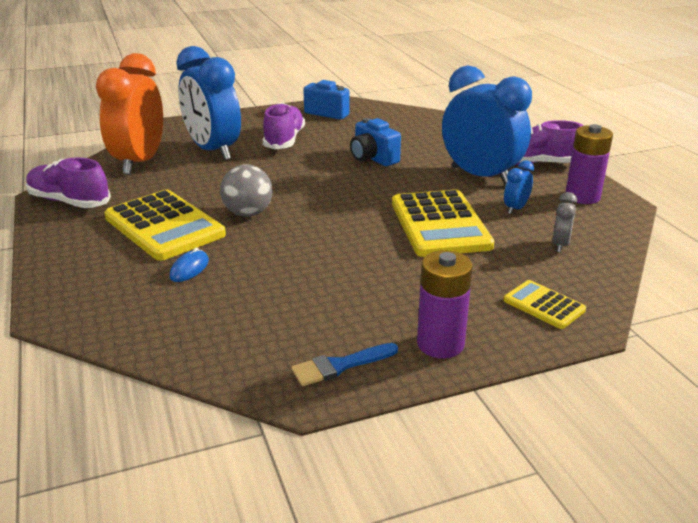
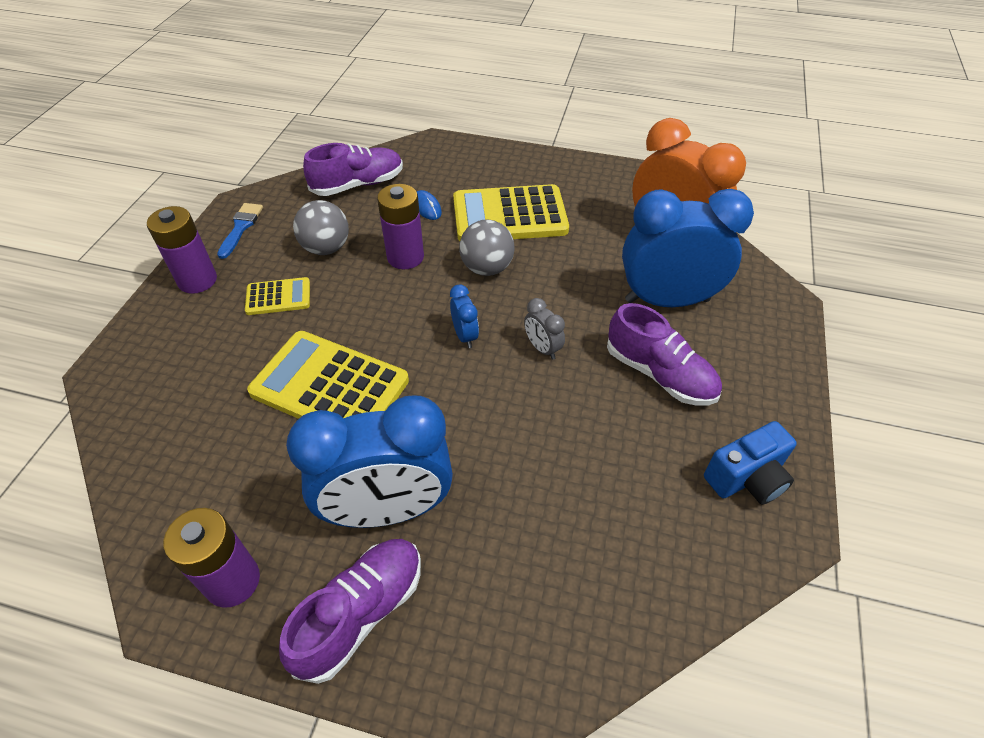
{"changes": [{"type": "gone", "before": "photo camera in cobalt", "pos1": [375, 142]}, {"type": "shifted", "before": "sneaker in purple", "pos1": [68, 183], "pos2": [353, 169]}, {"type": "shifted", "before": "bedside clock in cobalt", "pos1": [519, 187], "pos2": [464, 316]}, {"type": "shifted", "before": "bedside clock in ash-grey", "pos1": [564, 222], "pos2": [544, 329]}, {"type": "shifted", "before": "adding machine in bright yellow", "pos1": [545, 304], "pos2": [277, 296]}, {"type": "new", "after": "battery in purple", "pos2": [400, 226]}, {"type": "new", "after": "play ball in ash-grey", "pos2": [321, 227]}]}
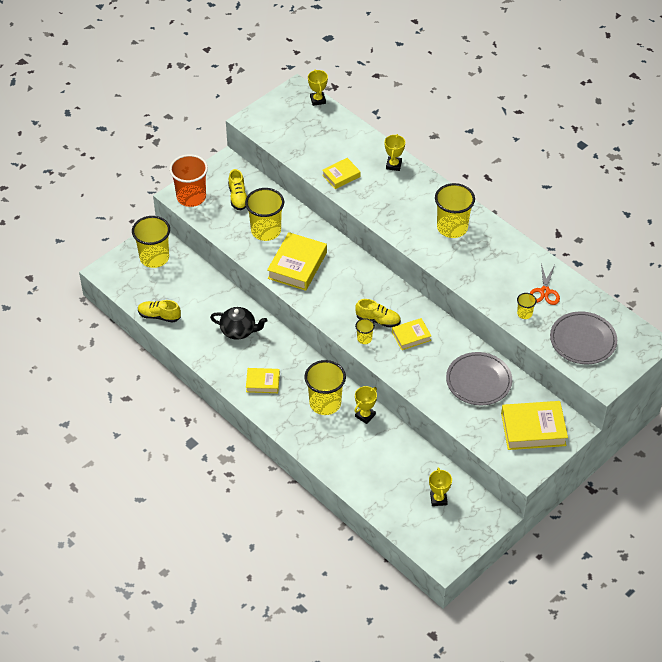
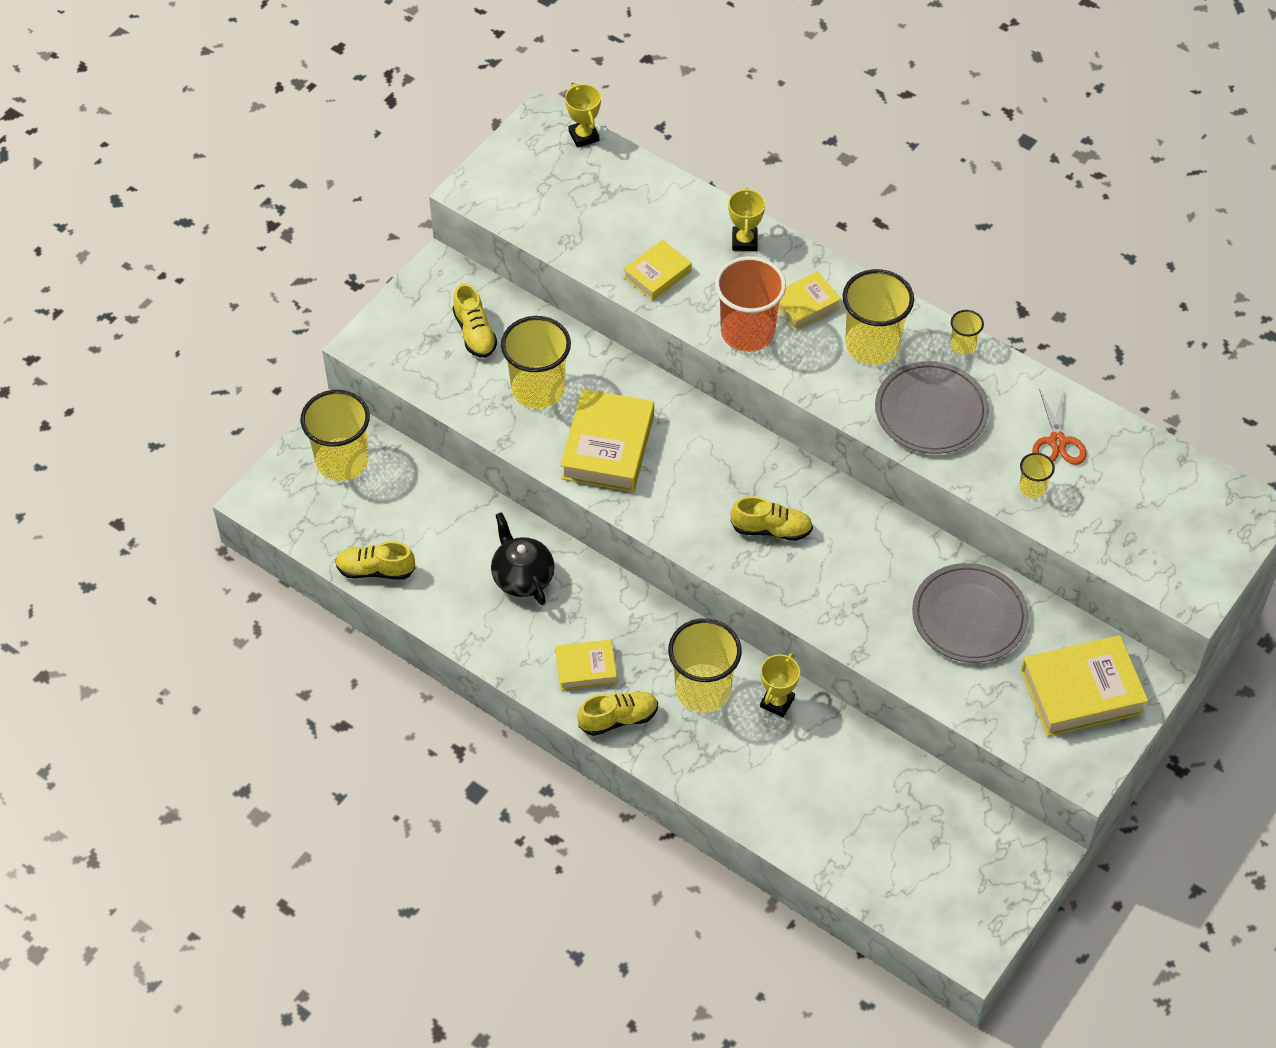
{"changes": [{"type": "shifted", "before": "beaker in orange-coloured", "pos1": [188, 180], "pos2": [750, 304]}, {"type": "rotated", "before": "tea pot in jet-black", "pos1": [239, 323], "pos2": [523, 558], "turn": -120}, {"type": "shifted", "before": "dinner plate in ash-grey", "pos1": [583, 337], "pos2": [932, 407]}, {"type": "shifted", "before": "beaker in bright yellow", "pos1": [365, 331], "pos2": [967, 332]}, {"type": "shifted", "before": "book in bright yellow", "pos1": [411, 334], "pos2": [809, 300]}, {"type": "gone", "before": "prize cup in bright yellow", "pos1": [440, 486]}, {"type": "new", "after": "sneaker in bright yellow", "pos2": [617, 713]}]}
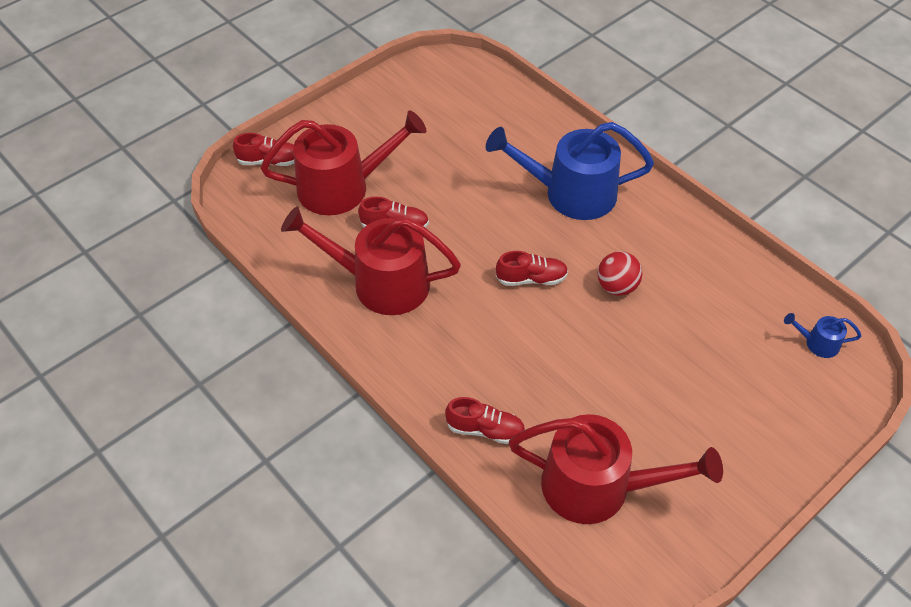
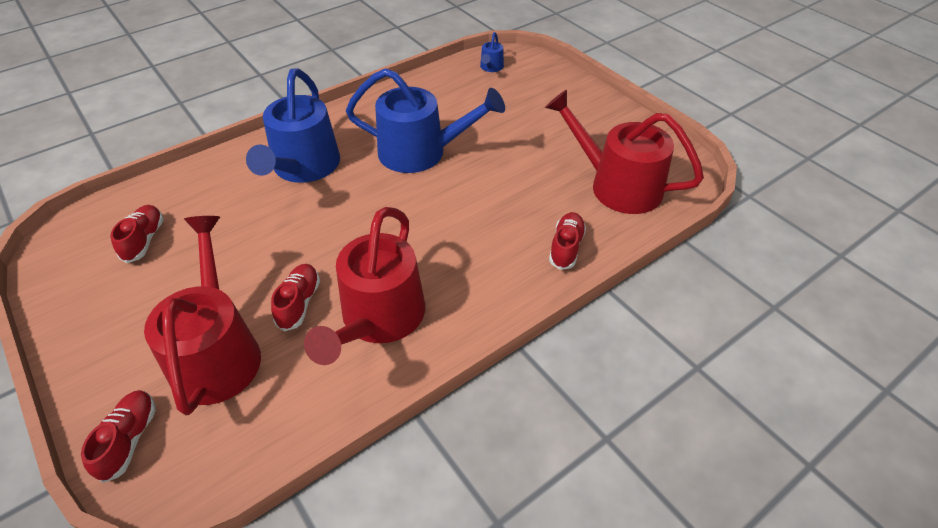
{"changes": [{"type": "shifted", "before": "sneaker in red", "pos1": [532, 268], "pos2": [137, 234]}, {"type": "swapped", "before": "play ball in red", "after": "sprinkling can in cobalt", "pos1": [620, 273], "pos2": [425, 120]}, {"type": "rotated", "before": "sprinkling can in red", "pos1": [616, 469], "pos2": [624, 152], "turn": -75}]}
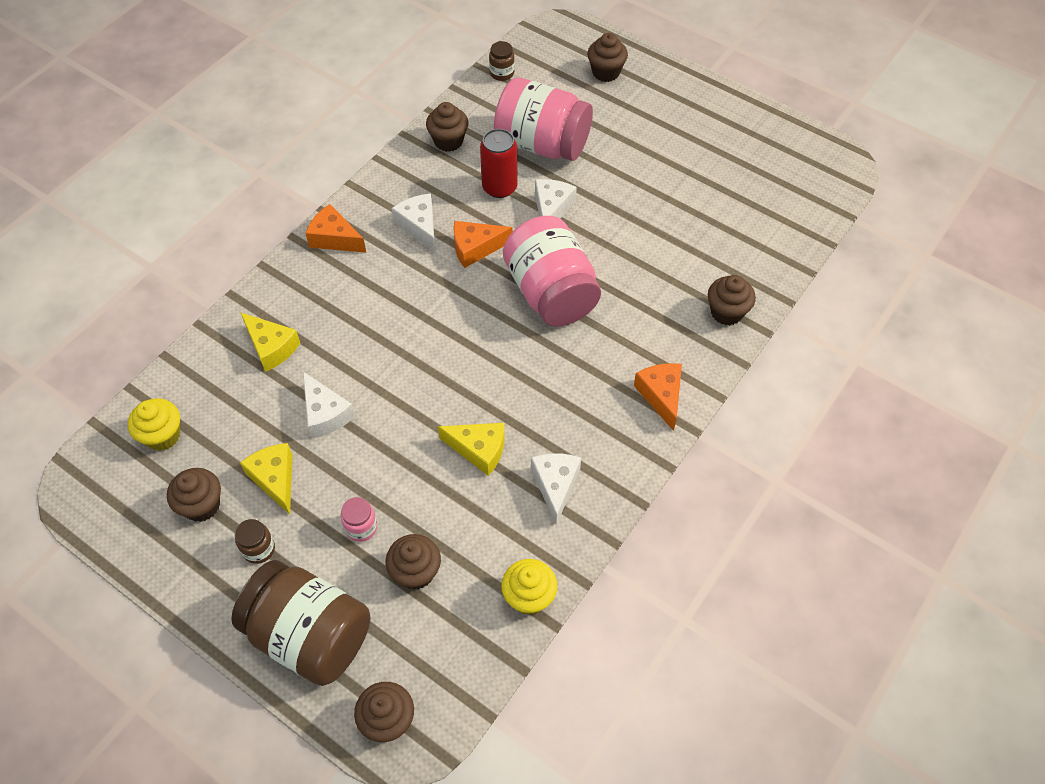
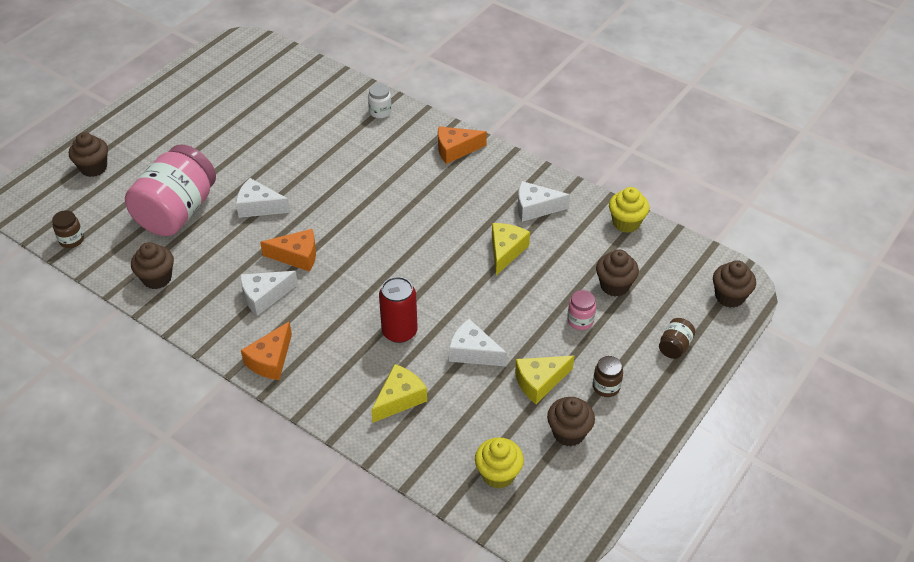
{"changes": [{"type": "shifted", "before": "soda can in red", "pos1": [498, 163], "pos2": [398, 310]}, {"type": "gone", "before": "preserve jar in rose-pink", "pos1": [552, 271]}, {"type": "rotated", "before": "cheese wedge in orange-coloured", "pos1": [483, 244], "pos2": [288, 250], "turn": -75}, {"type": "swapped", "before": "cupcake in brown", "after": "preserve jar in pure white", "pos1": [732, 300], "pos2": [380, 101]}, {"type": "rotated", "before": "cheese wedge in pure white", "pos1": [329, 405], "pos2": [478, 343], "turn": -120}, {"type": "scaled", "before": "preserve jar in brown", "pos1": [300, 623], "pos2": [677, 338], "scale": 0.4}]}
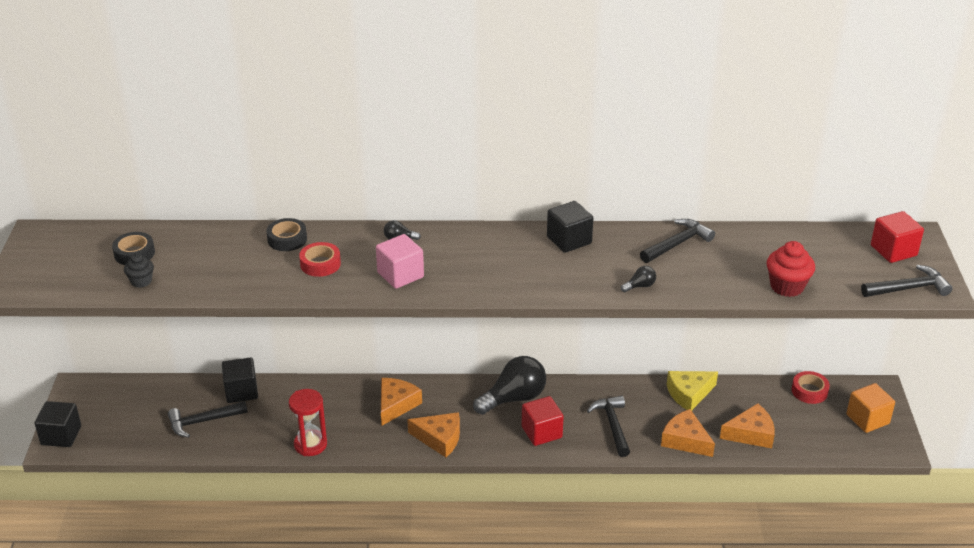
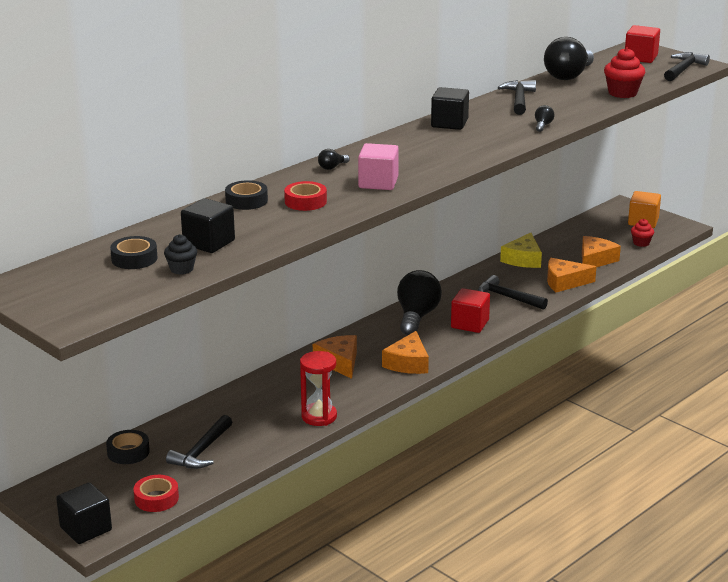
{"changes": [{"type": "shifted", "before": "solid cube in jet-black", "pos1": [240, 380], "pos2": [208, 225]}, {"type": "shifted", "before": "roll of tape in red", "pos1": [811, 387], "pos2": [156, 493]}, {"type": "rotated", "before": "cheese wedge in orange-coloured", "pos1": [433, 434], "pos2": [405, 352], "turn": 135}, {"type": "new", "after": "bulb in jet-black", "pos2": [569, 58]}, {"type": "new", "after": "cupcake in red", "pos2": [642, 233]}, {"type": "new", "after": "roll of tape in jet-black", "pos2": [128, 447]}]}
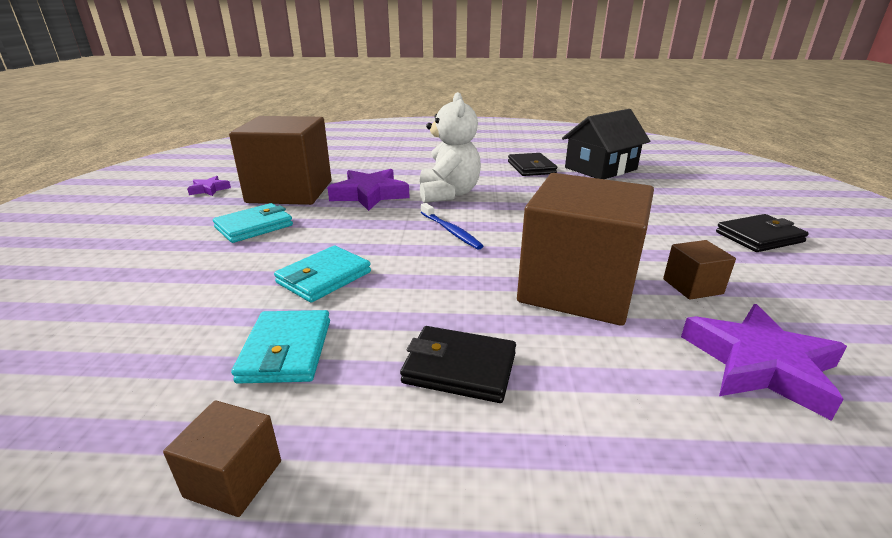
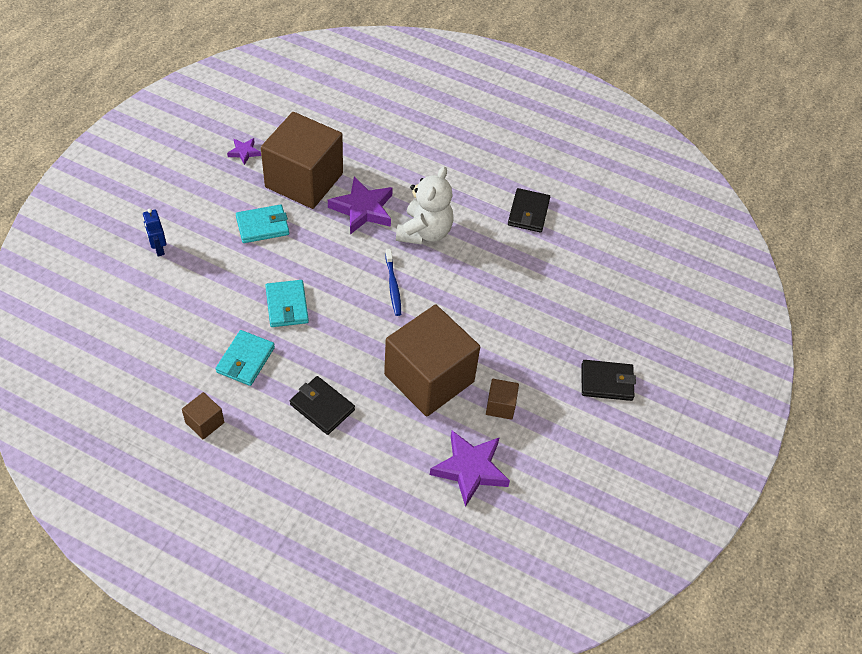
{"changes": [{"type": "gone", "before": "toy house in jet-black", "pos1": [606, 144]}, {"type": "rotated", "before": "wallet in teal", "pos1": [322, 274], "pos2": [287, 303], "turn": -75}, {"type": "new", "after": "robot figure in cobalt", "pos2": [154, 232]}]}
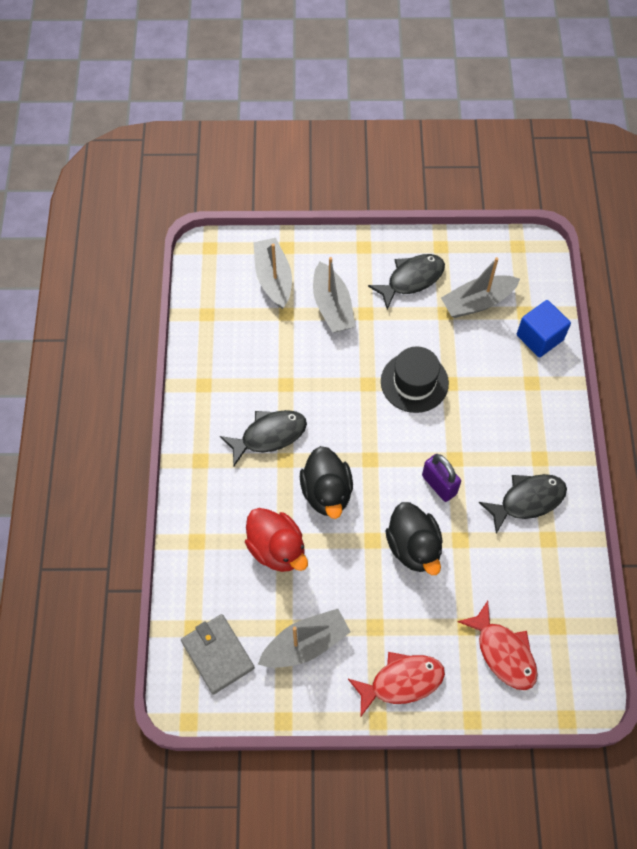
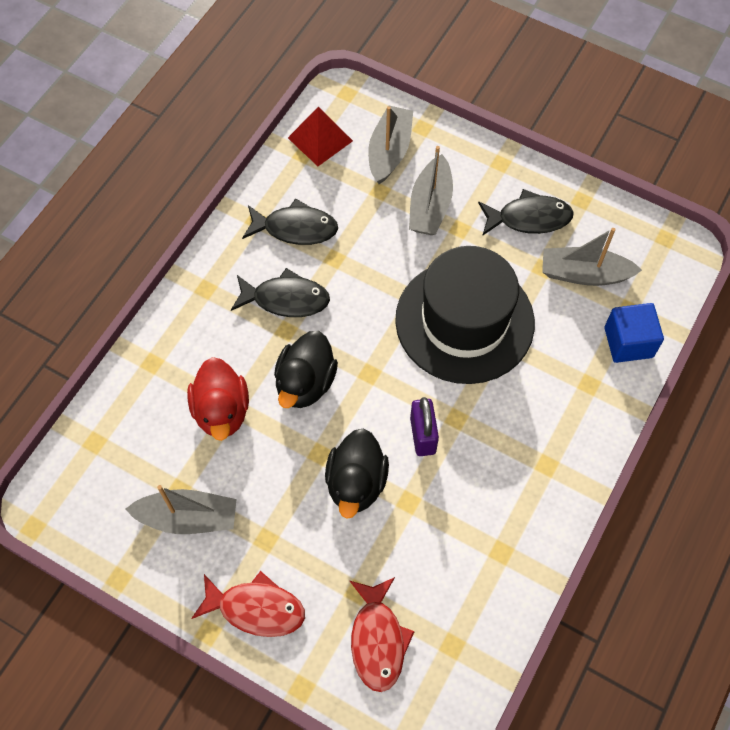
{"changes": [{"type": "scaled", "before": "top hat in jet-black", "pos1": [415, 379], "pos2": [465, 315], "scale": 1.75}, {"type": "shifted", "before": "toy fish in jet-black", "pos1": [522, 504], "pos2": [290, 221]}, {"type": "gone", "before": "wallet in ash-grey", "pos1": [218, 654]}, {"type": "new", "after": "pyramid shape in red", "pos2": [320, 136]}]}
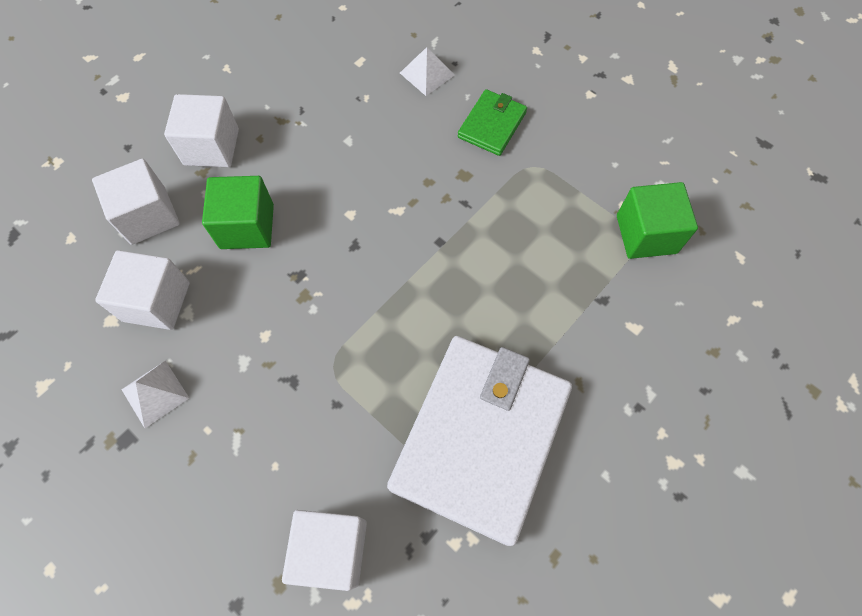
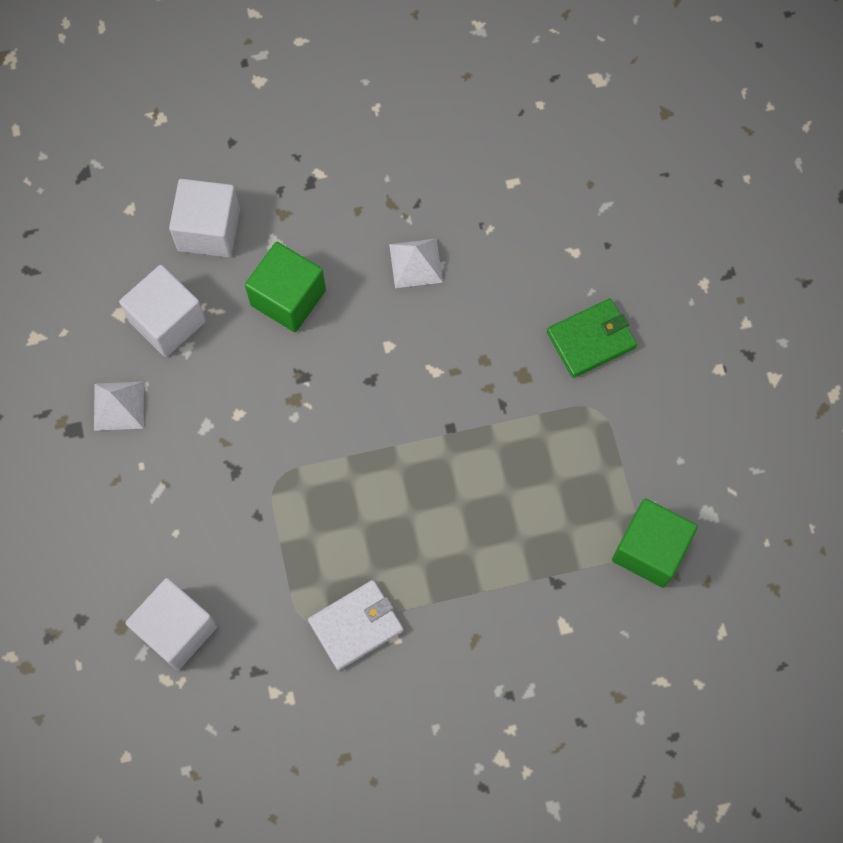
{"changes": [{"type": "shifted", "before": "pyramid shape in pure white", "pos1": [427, 71], "pos2": [416, 263]}, {"type": "gone", "before": "solid cube in pure white", "pos1": [201, 130]}, {"type": "scaled", "before": "wallet in pure white", "pos1": [479, 441], "pos2": [356, 625], "scale": 0.46}]}
